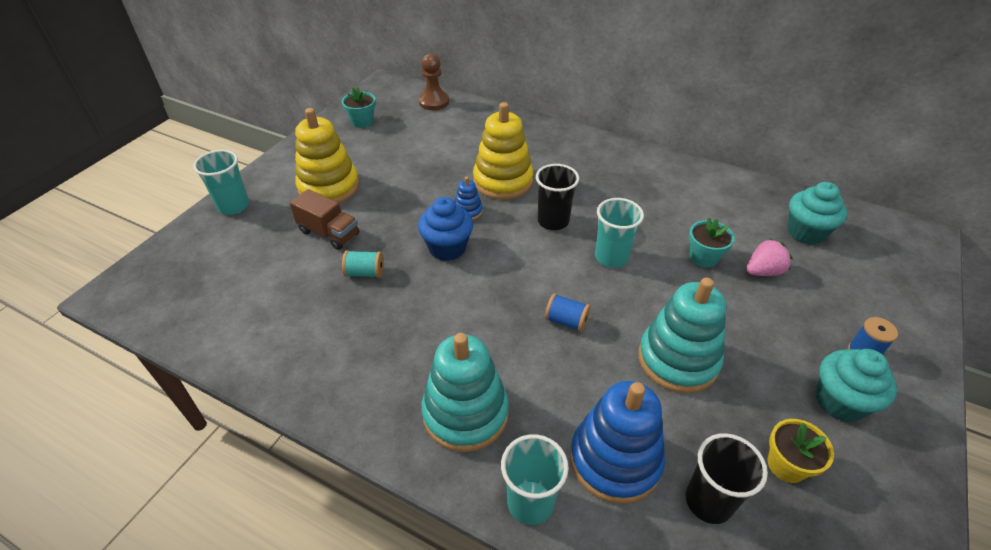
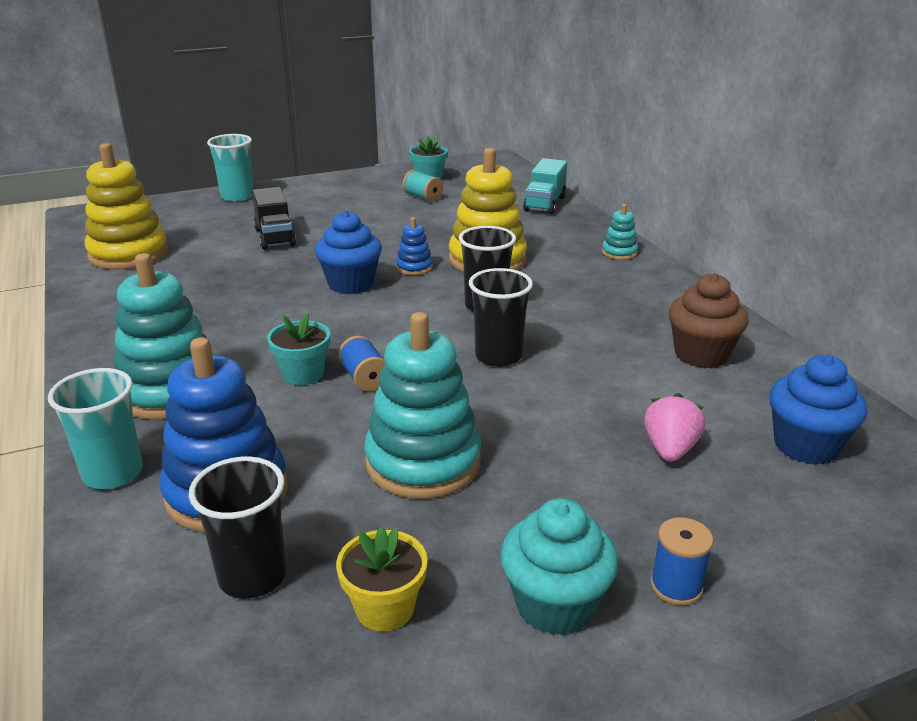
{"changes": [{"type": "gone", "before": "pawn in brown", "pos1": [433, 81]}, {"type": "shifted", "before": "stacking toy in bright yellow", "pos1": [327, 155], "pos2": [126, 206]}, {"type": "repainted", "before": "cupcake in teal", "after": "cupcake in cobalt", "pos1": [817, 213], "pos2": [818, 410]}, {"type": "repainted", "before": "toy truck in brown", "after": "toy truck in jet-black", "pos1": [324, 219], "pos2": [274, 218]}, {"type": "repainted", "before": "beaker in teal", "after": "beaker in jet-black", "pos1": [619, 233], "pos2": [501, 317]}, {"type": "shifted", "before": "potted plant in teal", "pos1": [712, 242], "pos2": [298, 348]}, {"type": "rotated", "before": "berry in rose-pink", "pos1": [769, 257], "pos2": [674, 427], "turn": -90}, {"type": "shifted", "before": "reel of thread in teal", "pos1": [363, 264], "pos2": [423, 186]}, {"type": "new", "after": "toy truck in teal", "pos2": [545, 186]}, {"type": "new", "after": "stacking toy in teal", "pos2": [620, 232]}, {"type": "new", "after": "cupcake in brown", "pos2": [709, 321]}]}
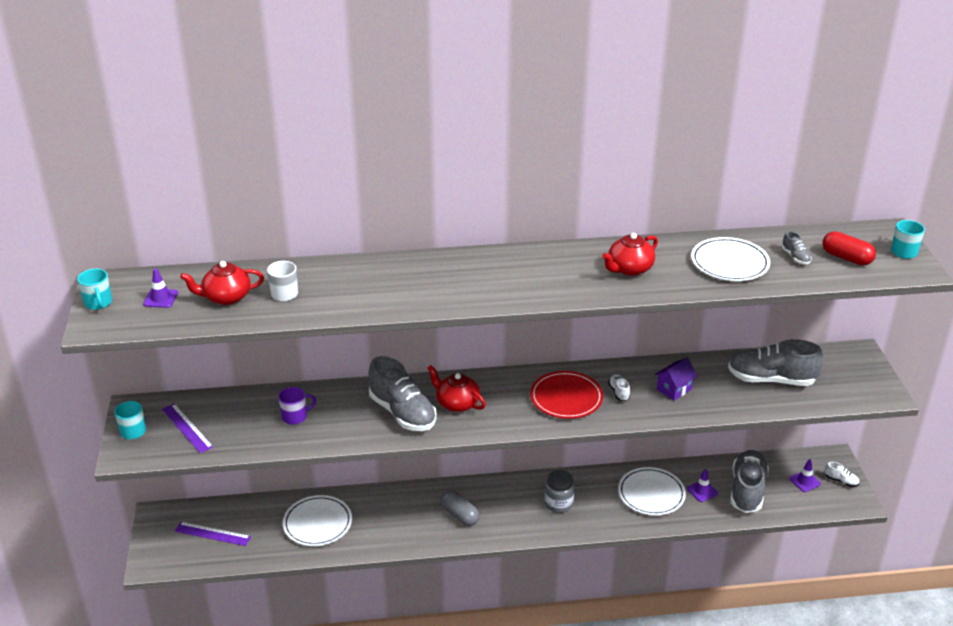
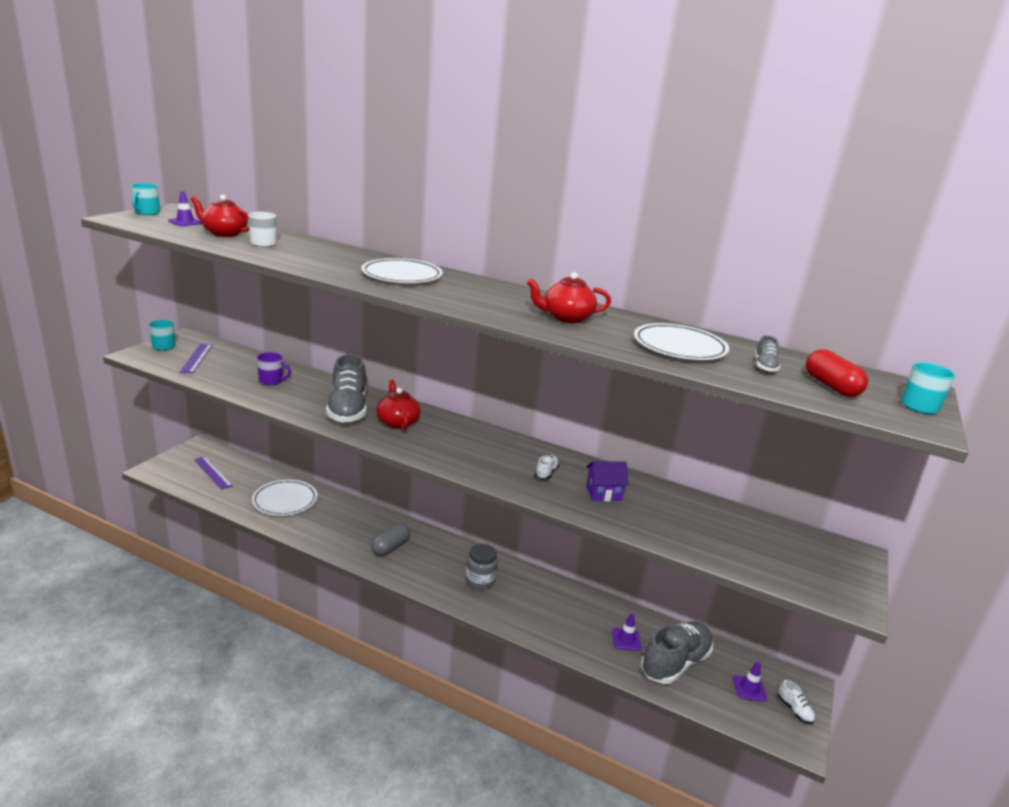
{"changes": [{"type": "gone", "before": "sneaker in ash-grey", "pos1": [775, 362]}, {"type": "gone", "before": "dinner plate in red", "pos1": [566, 395]}, {"type": "shifted", "before": "dinner plate in pure white", "pos1": [652, 491], "pos2": [402, 270]}, {"type": "rotated", "before": "pill shape in ash-grey", "pos1": [460, 508], "pos2": [390, 539], "turn": 45}]}
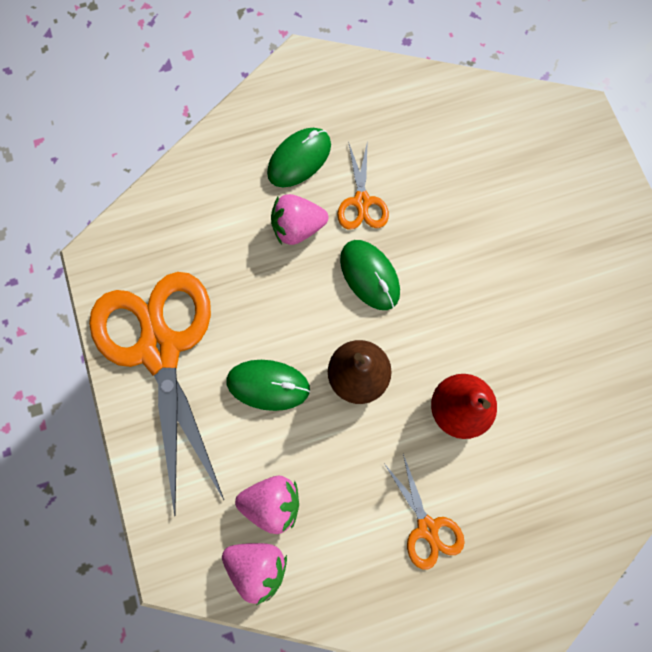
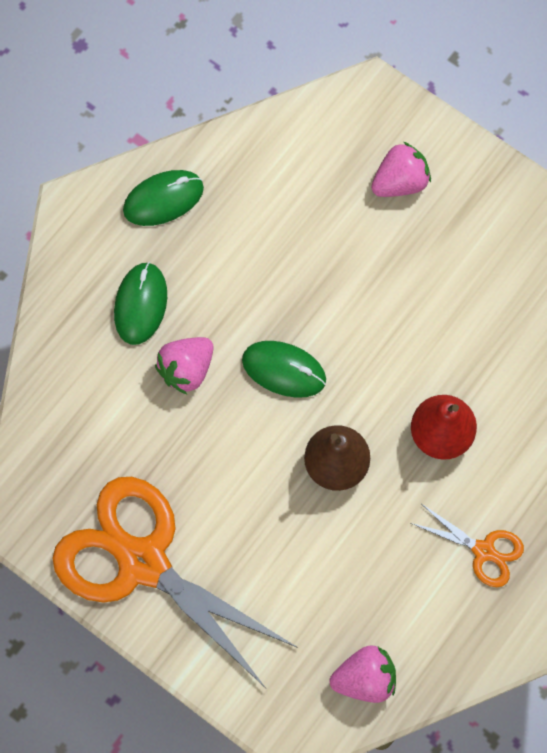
{"changes": [{"type": "gone", "before": "shears in orange-coloured", "pos1": [363, 185]}, {"type": "shifted", "before": "PC mouse in green", "pos1": [268, 385], "pos2": [163, 198]}, {"type": "shifted", "before": "berry in rose-pink", "pos1": [267, 505], "pos2": [401, 169]}]}
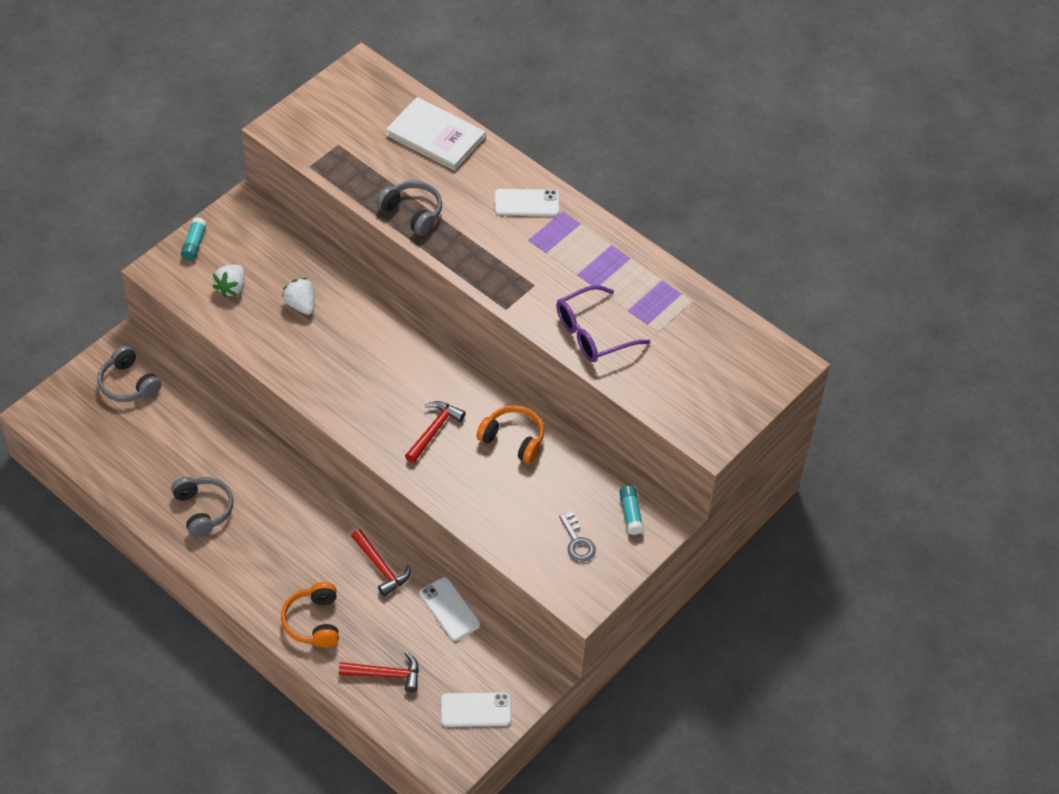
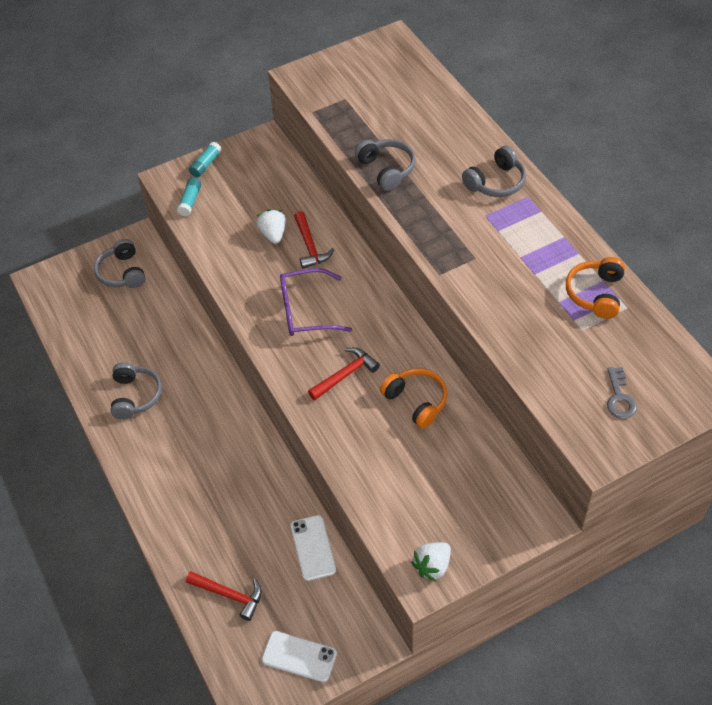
{"changes": [{"type": "gone", "before": "book in pure white", "pos1": [435, 134]}, {"type": "swapped", "before": "mobile phone in pure white", "after": "headphones in ash-grey", "pos1": [527, 202], "pos2": [494, 171]}, {"type": "shifted", "before": "berry in pure white", "pos1": [228, 281], "pos2": [431, 562]}, {"type": "shifted", "before": "spectacles in purple", "pos1": [603, 323], "pos2": [316, 302]}, {"type": "shifted", "before": "stick of glue in teal", "pos1": [631, 510], "pos2": [189, 196]}, {"type": "shifted", "before": "latchkey in ash-grey", "pos1": [577, 537], "pos2": [622, 393]}, {"type": "shifted", "before": "carpenter's hammer in red", "pos1": [381, 563], "pos2": [314, 240]}, {"type": "shifted", "before": "headphones in orange-coloured", "pos1": [310, 614], "pos2": [595, 288]}]}
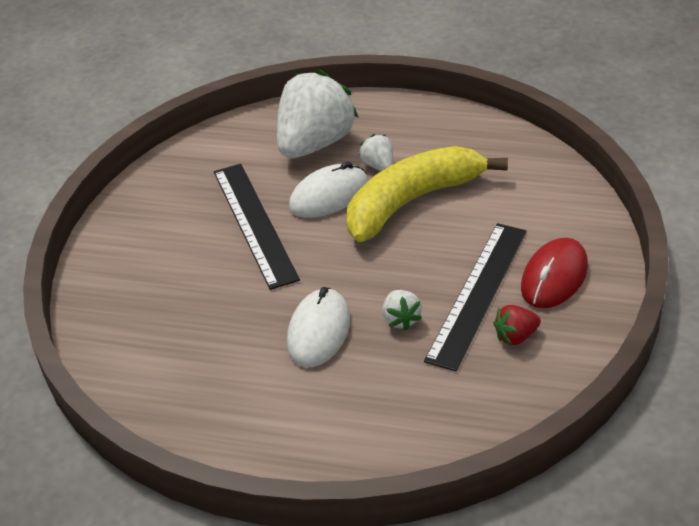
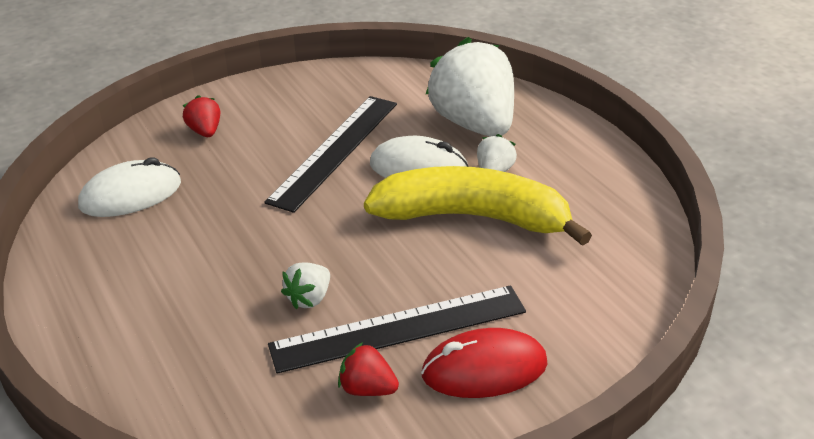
{"changes": [{"type": "rotated", "before": "berry in pure white", "pos1": [318, 113], "pos2": [470, 87], "turn": -105}, {"type": "shifted", "before": "PC mouse in pure white", "pos1": [318, 327], "pos2": [129, 187]}, {"type": "new", "after": "berry in red", "pos2": [201, 116]}]}
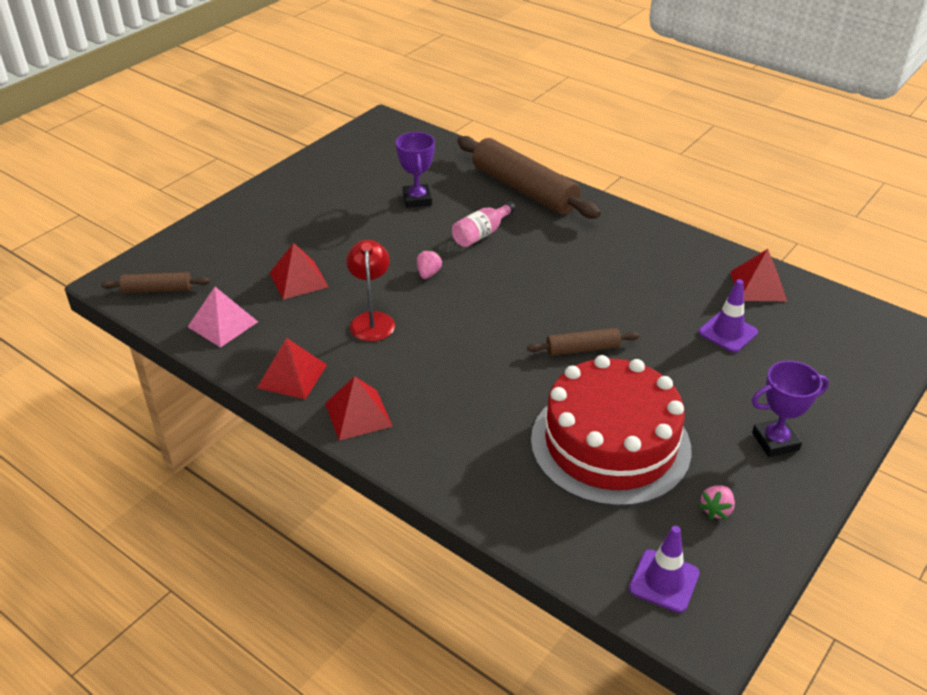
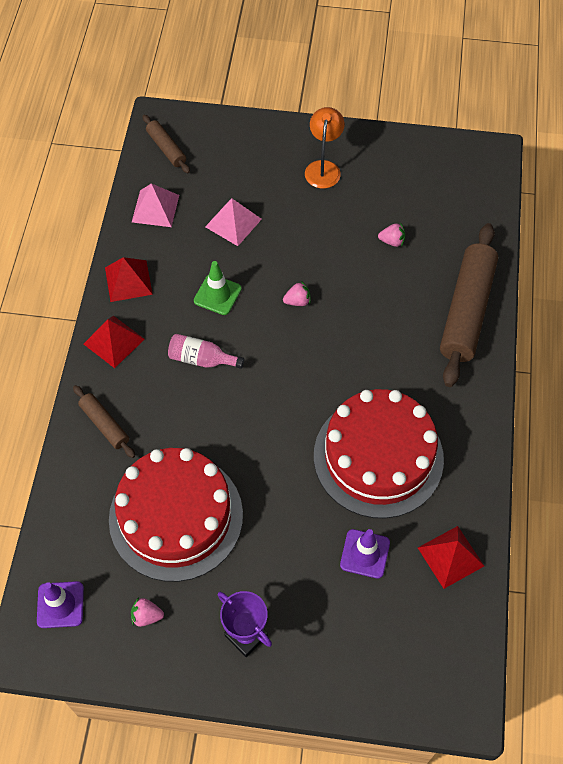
{"changes": [{"type": "swapped", "before": "prize cup in purple", "after": "berry in rose-pink", "pos1": [415, 170], "pos2": [391, 235]}, {"type": "shifted", "before": "drink bottle in rose-pink", "pos1": [484, 224], "pos2": [206, 351]}, {"type": "swapped", "before": "lamp in red", "after": "traffic cone in green", "pos1": [370, 290], "pos2": [218, 288]}, {"type": "repainted", "before": "pyramid shape in red", "after": "pyramid shape in rose-pink", "pos1": [299, 271], "pos2": [233, 222]}, {"type": "shifted", "before": "rolling pin in brown", "pos1": [583, 342], "pos2": [104, 421]}, {"type": "new", "after": "lamp in orange-coloured", "pos2": [324, 147]}, {"type": "new", "after": "gateau in red", "pos2": [379, 453]}]}
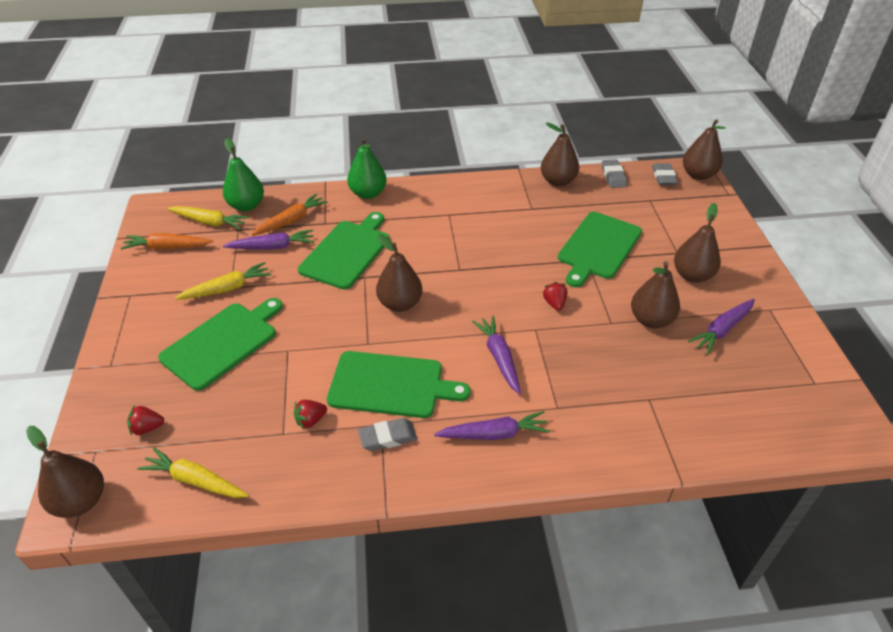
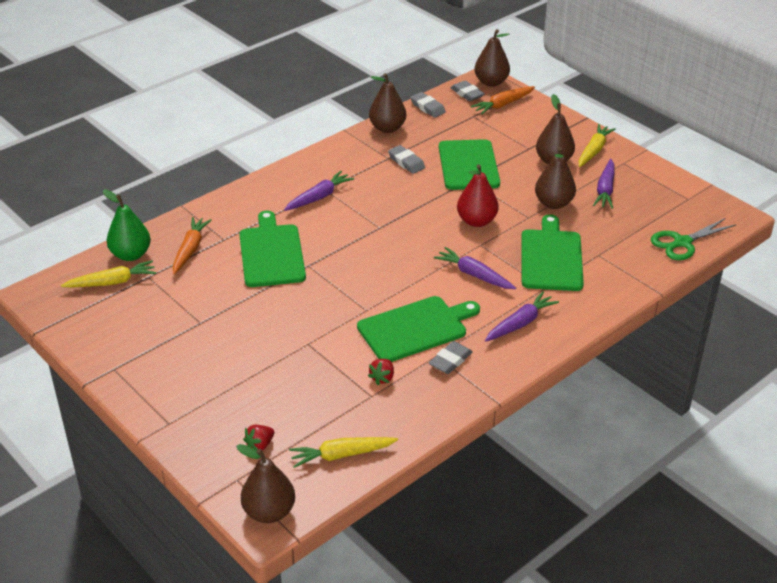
{"changes": [{"type": "gone", "before": "pear fruit in green", "pos1": [367, 168]}, {"type": "shifted", "before": "root vegetable in purple", "pos1": [268, 239], "pos2": [319, 191]}, {"type": "shifted", "before": "root vegetable in orange-coloured", "pos1": [167, 241], "pos2": [503, 100]}, {"type": "gone", "before": "pear fruit in brown", "pos1": [399, 273]}, {"type": "shifted", "before": "root vegetable in bright yellow", "pos1": [223, 281], "pos2": [597, 145]}, {"type": "swapped", "before": "berry in red", "after": "pear fruit in red", "pos1": [555, 296], "pos2": [478, 195]}, {"type": "shifted", "before": "cutting board in green", "pos1": [220, 344], "pos2": [552, 252]}, {"type": "new", "after": "gum eraser in ash-grey", "pos2": [406, 159]}, {"type": "new", "after": "shears in green", "pos2": [693, 239]}]}
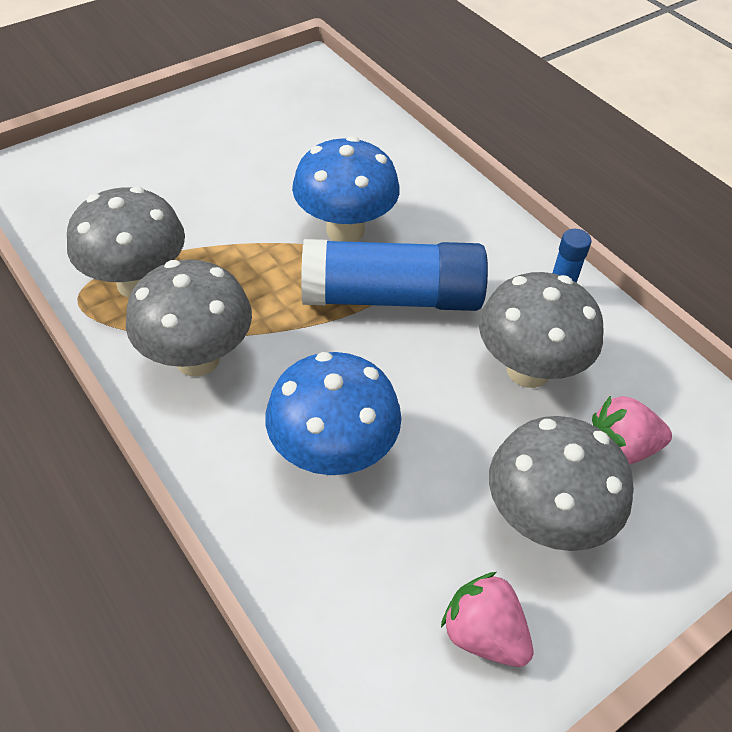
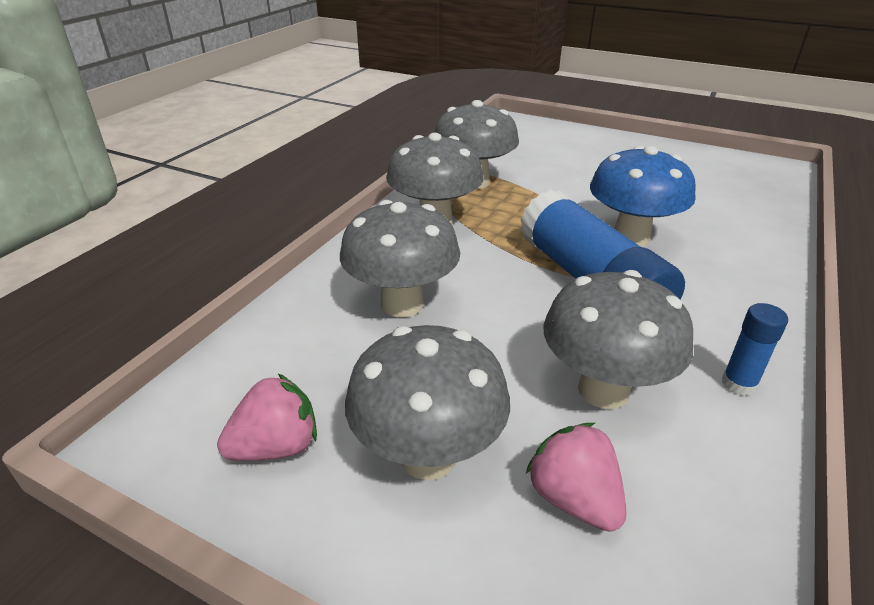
{"changes": [{"type": "repainted", "before": "mushroom in cobalt", "after": "mushroom in ash-grey", "pos1": [333, 414], "pos2": [400, 258]}, {"type": "rotated", "before": "berry in rose-pink", "pos1": [487, 619], "pos2": [267, 417], "turn": 45}]}
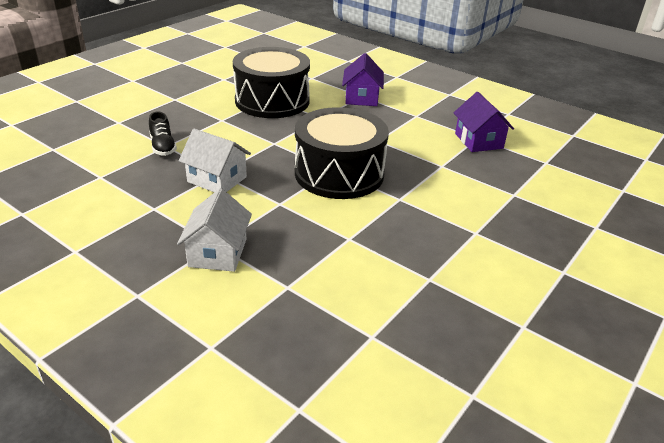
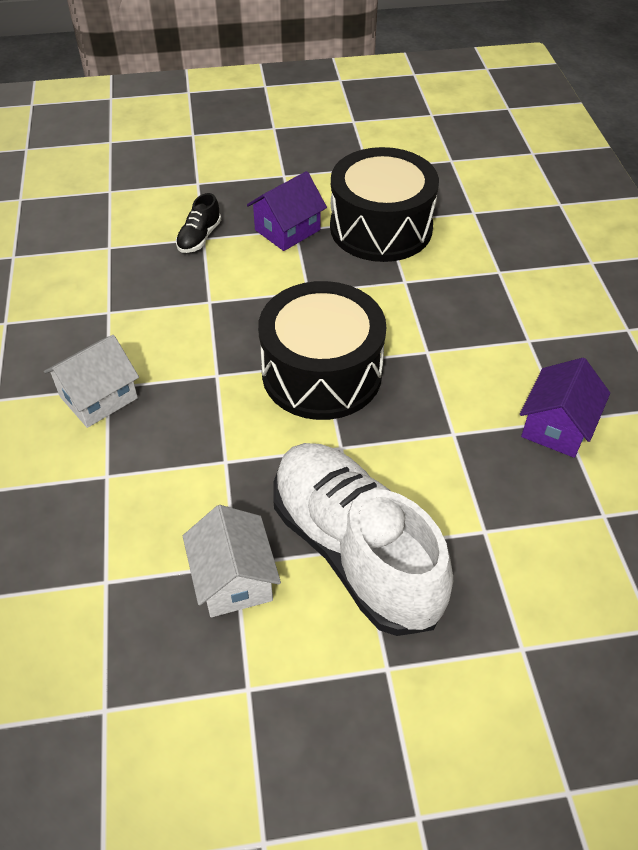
{"changes": [{"type": "shifted", "before": "toy house in purple", "pos1": [363, 79], "pos2": [287, 211]}, {"type": "shifted", "before": "toy house in pure white", "pos1": [215, 160], "pos2": [232, 561]}, {"type": "new", "after": "sneaker in pure white", "pos2": [363, 539]}]}
